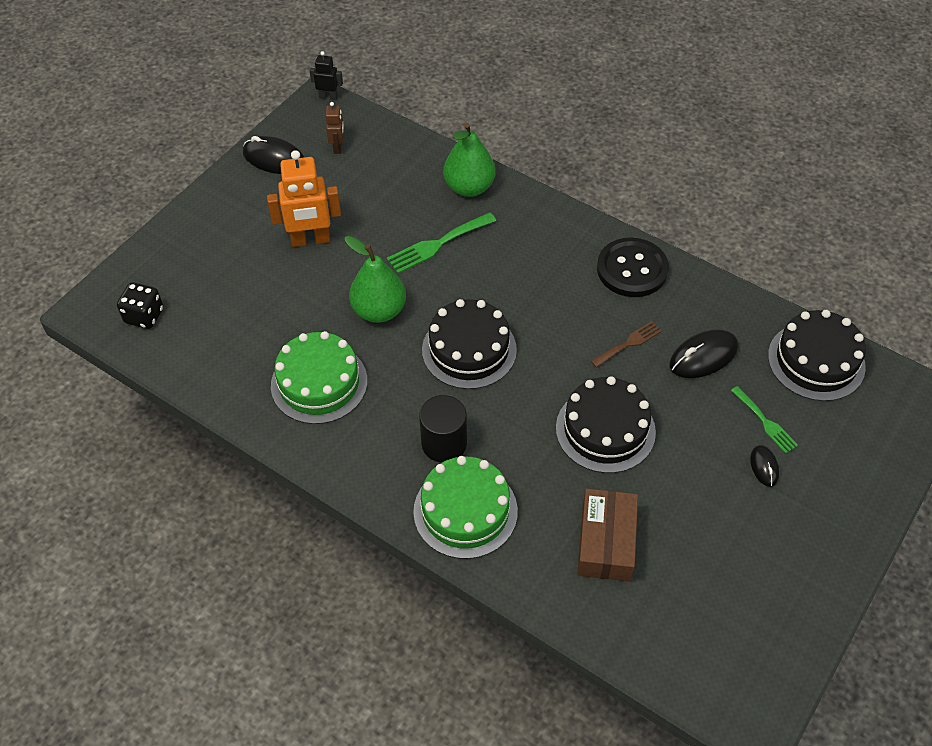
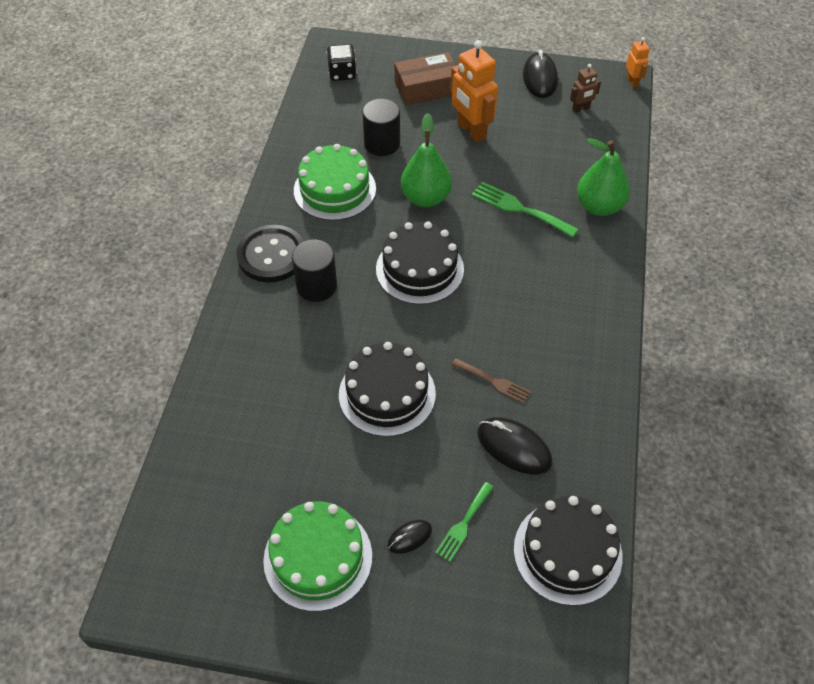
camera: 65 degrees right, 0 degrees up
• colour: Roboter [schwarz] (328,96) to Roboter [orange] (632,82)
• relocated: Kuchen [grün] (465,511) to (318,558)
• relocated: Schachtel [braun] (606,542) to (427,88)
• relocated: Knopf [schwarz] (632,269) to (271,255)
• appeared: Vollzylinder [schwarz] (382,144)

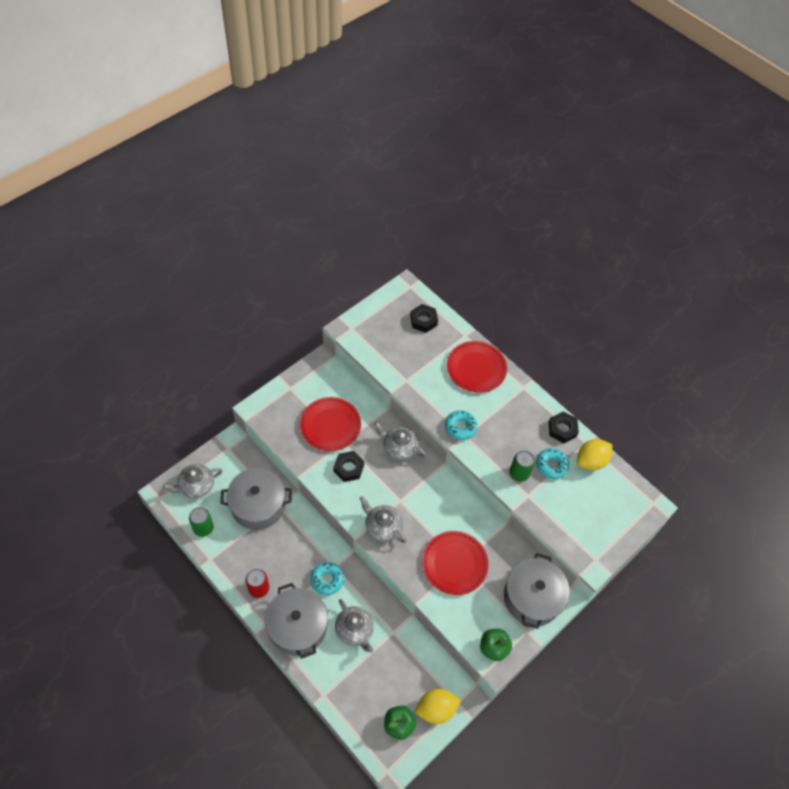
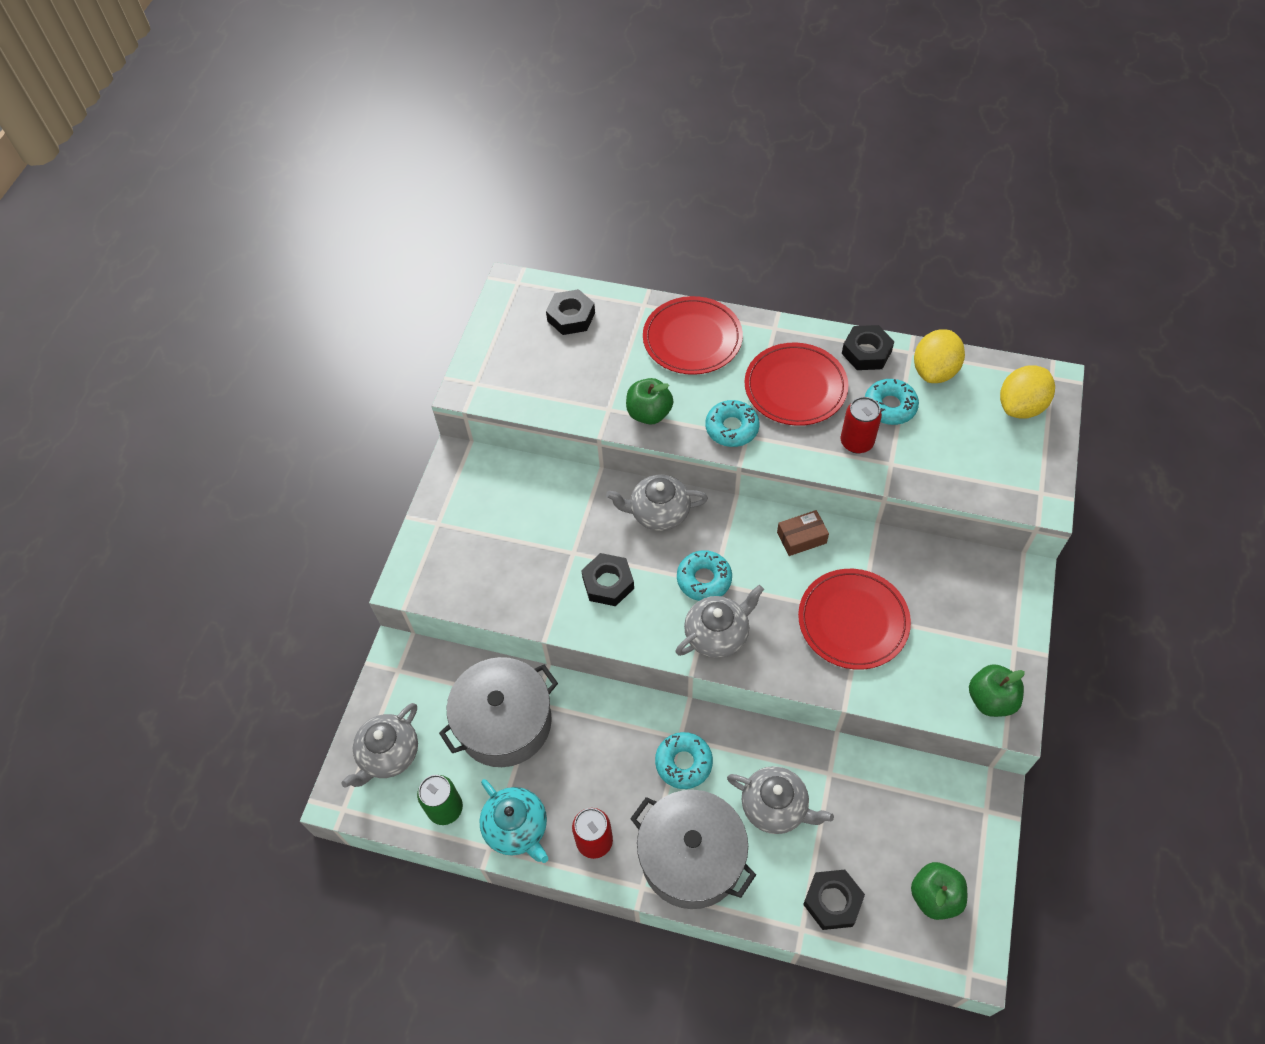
camera: 25 degrees left, 0 degrees up
• relocated: Teller [rot] (330,425) to (795,387)
• spun: Teekanne [grau] (382,527) = (717,634) 135 degrees clockwise
• relocated: Zitrone [gelb] (436,709) to (1021,406)
• missing: Kochtopf [grau] (532,597)
• colour: Dose [grün] (519,473) to Dose [rot] (856,442)
• appeared: Teekanne [türkis] (517,828)
• appeared: Apfel [grün] (649,413)
• appeared: Donut [türkis] (704,579)
• appeared: Schachtel [braun] (801,537)
• appeared: Sechskantmutter [schwarz] (832,901)

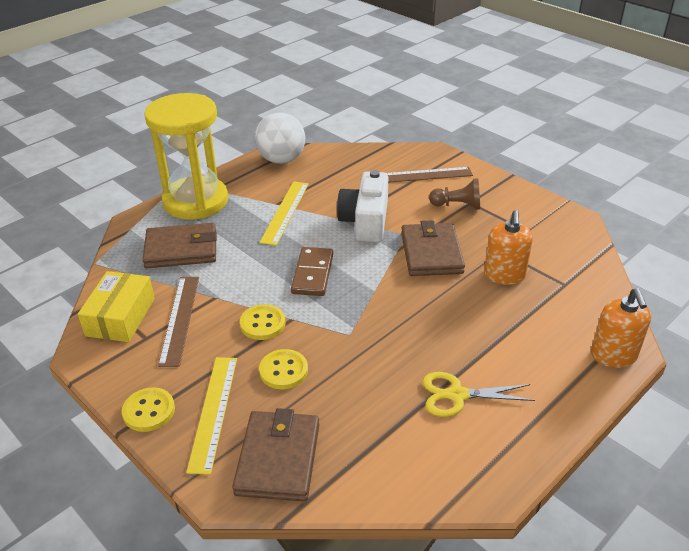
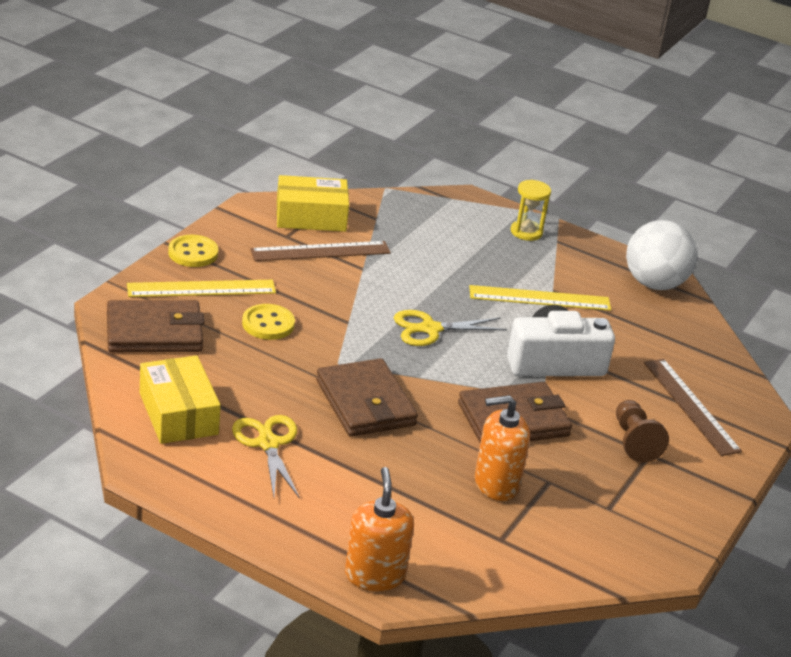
camera: 70 degrees right, 5 degrees down
• relocated: Geldbörse [braun] (181,249) to (365,403)
• size: Sanduhr [gelb] (195,201) = (526,232) x0.40
• missing: Knopf [gelb] (262,324)
• exchanged: Dominostein [braun] (312,274) to Schere [gelb] (430,329)
• spun: Seifenspender [orange] (613,355) = (375,575) 105 degrees clockwise
• appeared: Schachtel [gelb] (178,413)

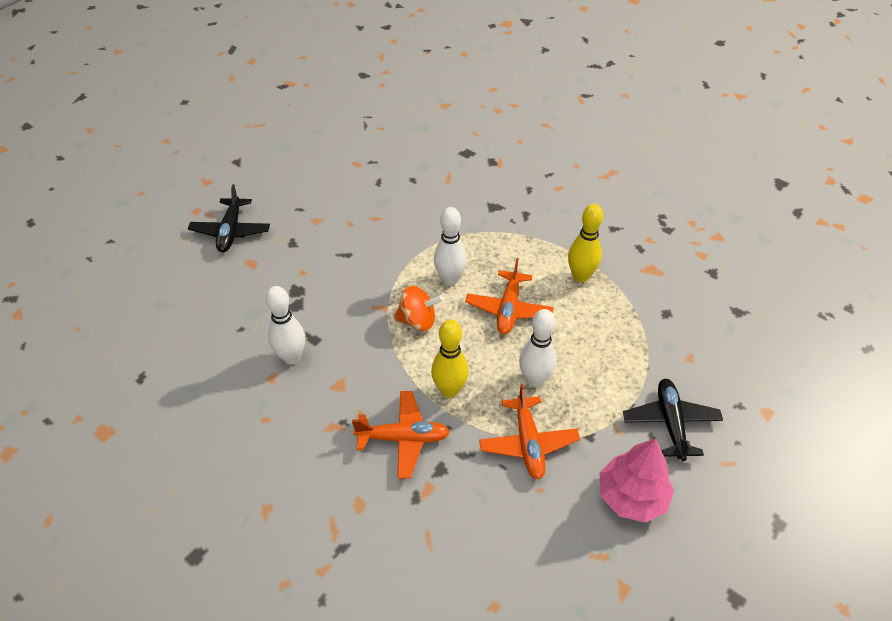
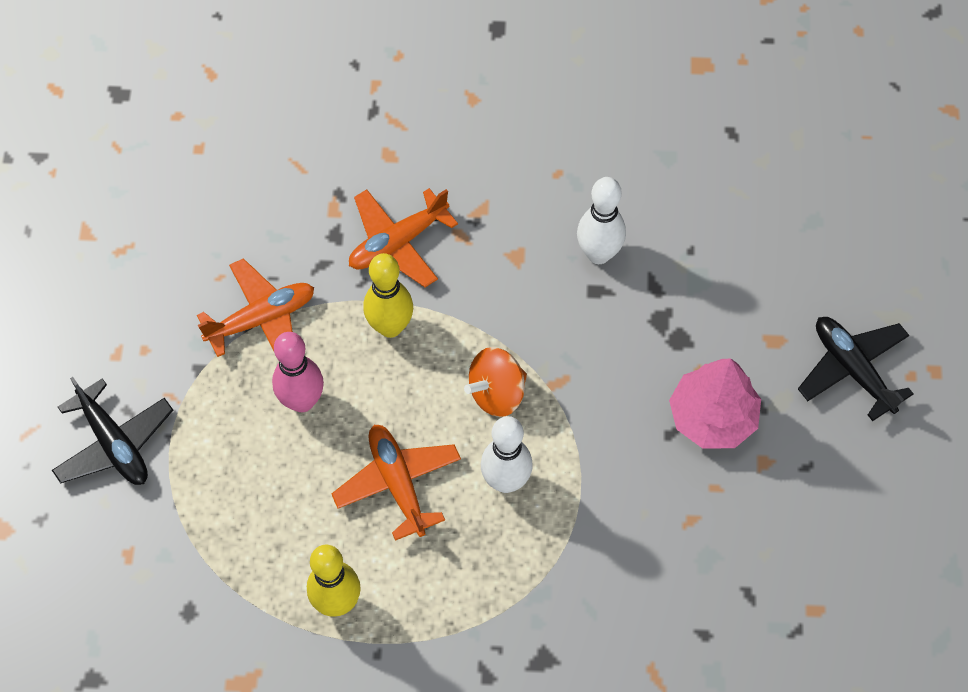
camera: 145 degrees right, 15 degrees up
• spun: Flugzeug [orange] (528,443) = (262,319) 105 degrees clockwise
• colour: Bowlingkegel [weiß] (534,380) to Bowlingkegel [rosa] (302,401)
• relocated: Baum [rosa] (632,496) to (712,417)

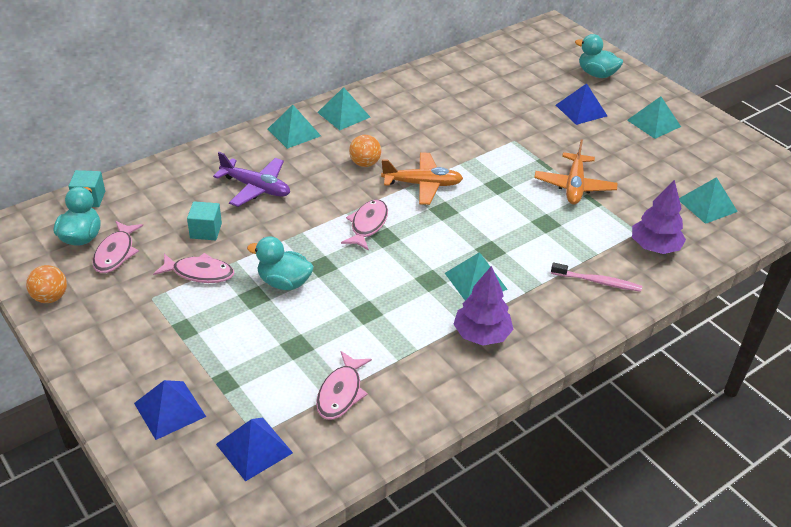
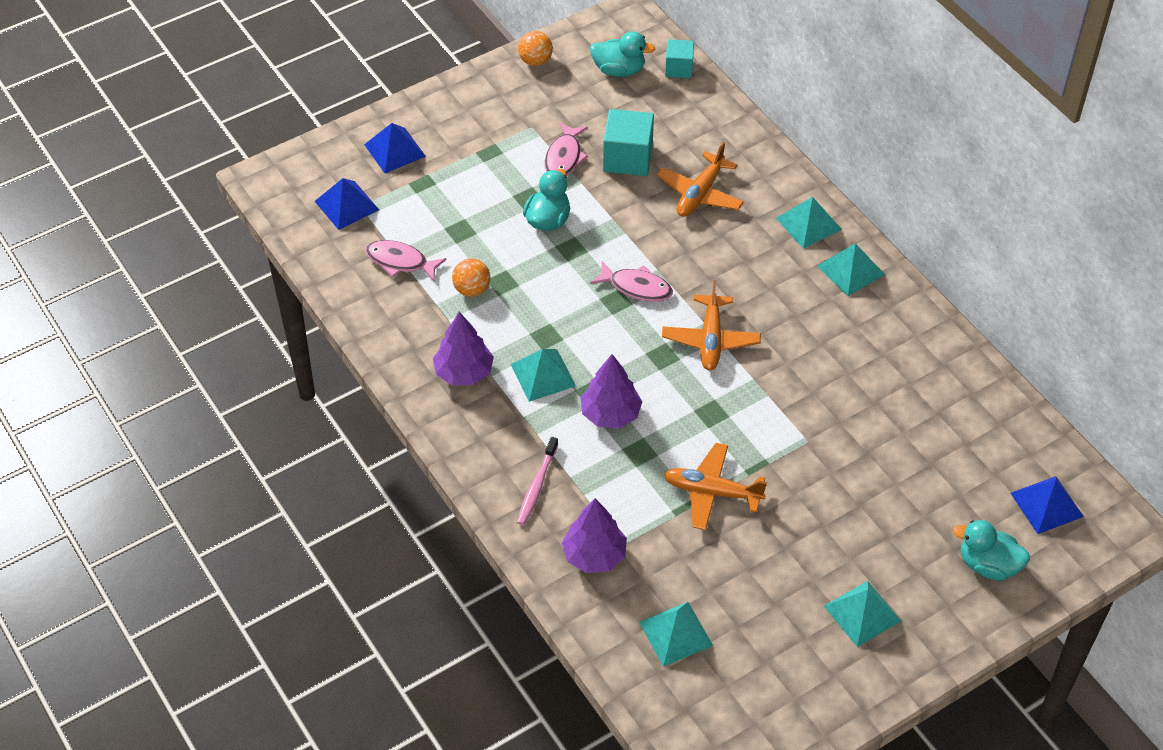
camera: 95 degrees right, 10 degrees up
• missing: Fisch [rosa] (116,253)
• size: Kubus [türkis] (206,231) = (628,158) x1.62
• colour: Flugzeug [lila] (256,188) to Flugzeug [orange] (700,193)
• relocated: Ball [orange] (365,163) to (472,289)
• relocated: Pyramide [blau] (581,110) to (1046,504)
• spun: Ente [türkis] (596,74) = (988,565) 105 degrees counterclockwise
• appeared: Baum [lila] (610,414)

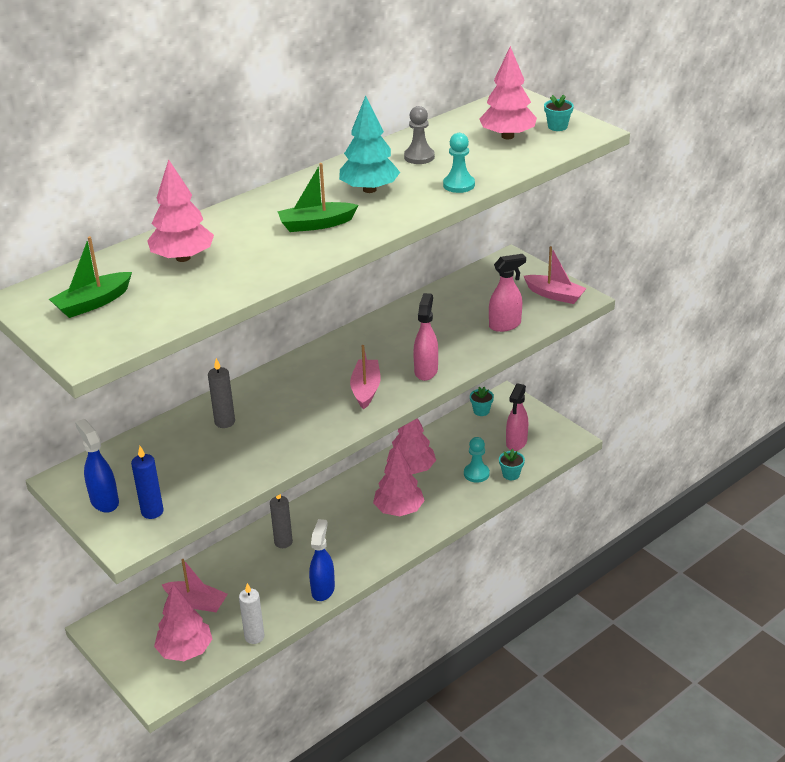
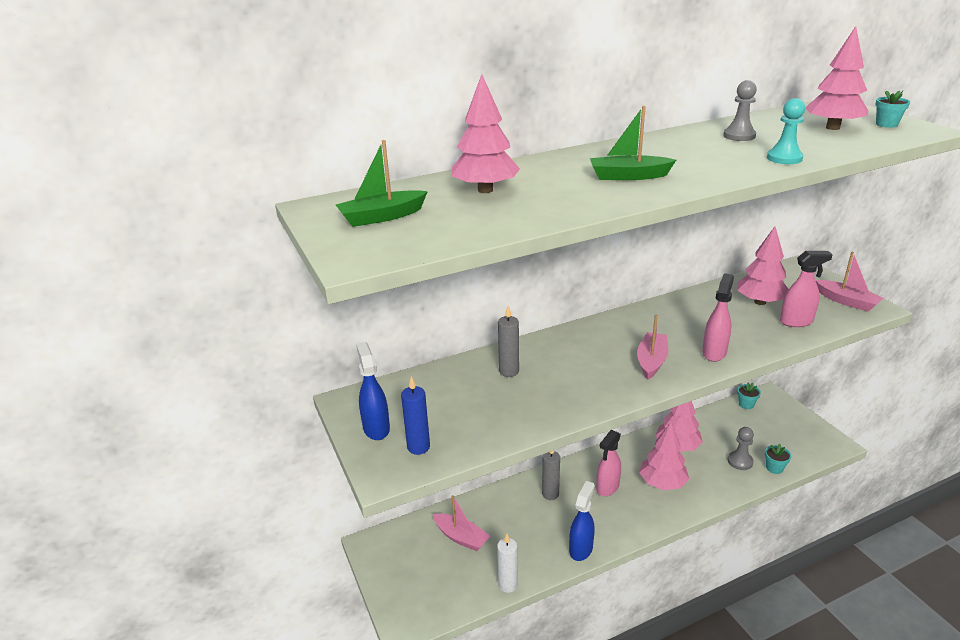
camera: 15 degrees right, 5 degrees down
• relocated: Baum [rosa] (185,650) to (760,302)
• missing: Baum [türkis] (369,189)
• colour: Bauer [türkis] (476,474) to Bauer [grau] (740,461)
• relocated: Sprühflasche [rosa] (516,443) to (607,487)

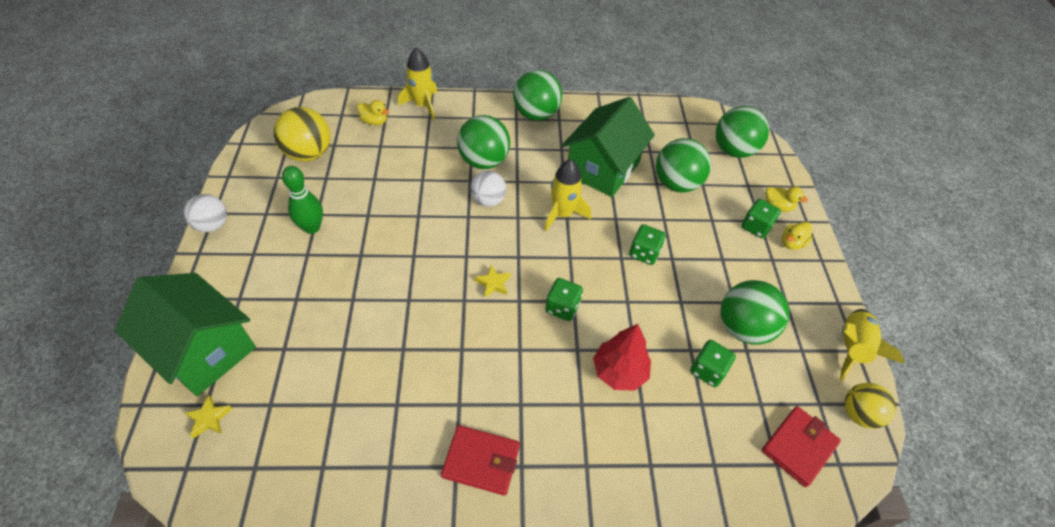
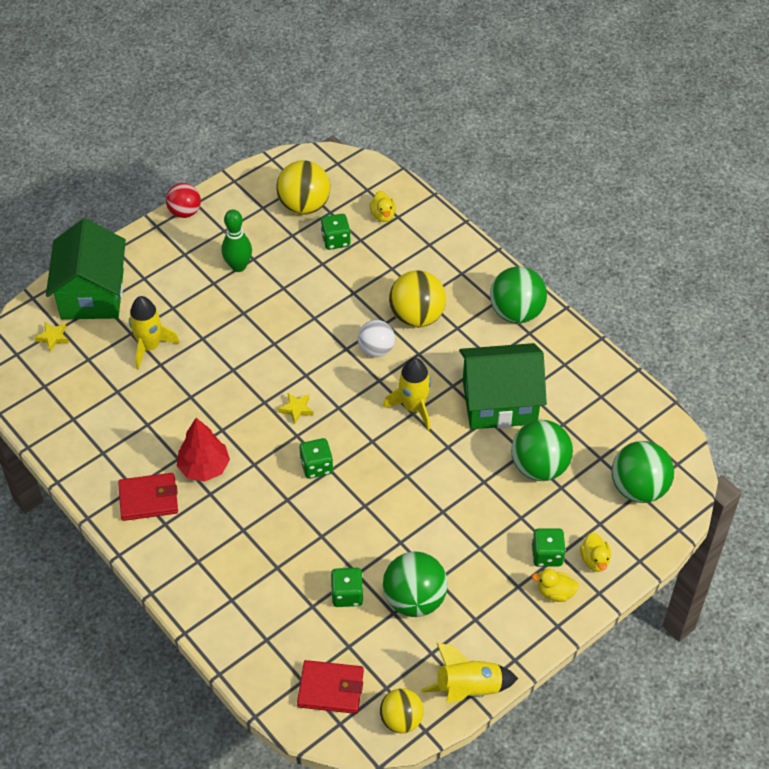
camera: 55 degrees right, 0 degrees up
• colour: Ball [weiß] (212,225) to Ball [rot] (185,212)
• relocated: Rakete [gelb] (423,105) to (150,346)
• spun: Geldbörse [rot] (481,461) = (148,499) 75 degrees counterclockwise
• colour: Ball [grün] (484,161) to Ball [gelb] (417,316)
• relocated: Baum [rot] (619,372) to (204,467)
• relocated: Spielwürfel [grün] (644,253) to (336,240)

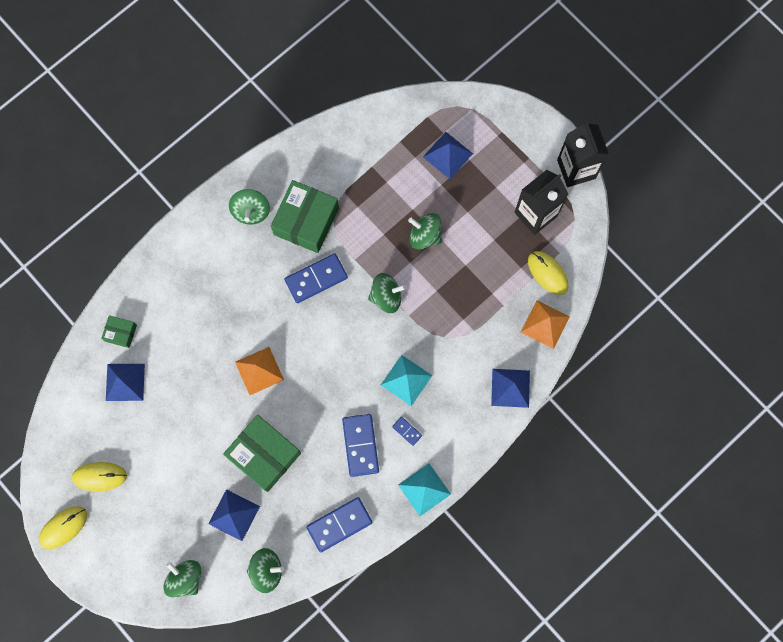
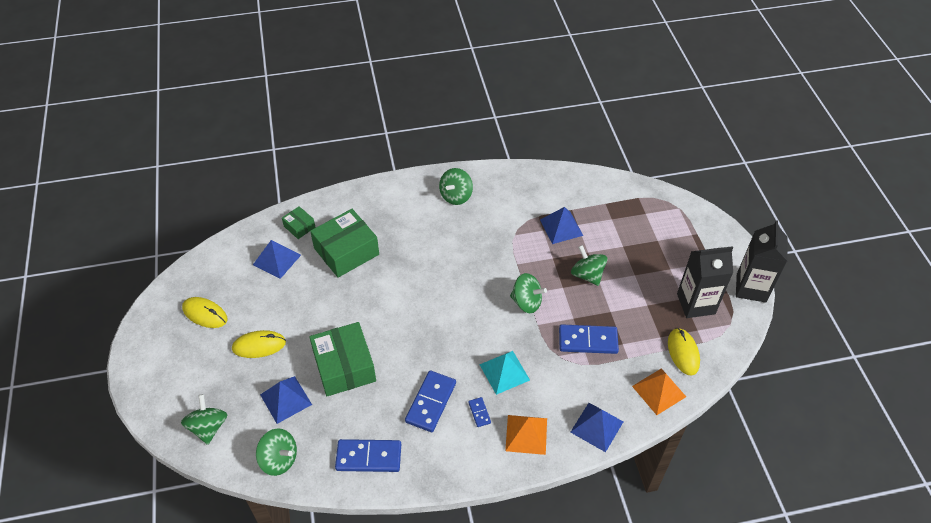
camera: 30 degrees right, 25 degrees down
• relocated: Computermaus [gelb] (63,527) to (259,346)
• relocated: Pyramide [orange] (259,371) to (526,434)
• relocated: Schachtel [grün] (306,221) to (346,251)
• relocated: Dominostein [blau] (316,279) to (588,341)
• missing: Pyramide [türkis] (424,489)
• relocated: Pyramide [blau] (447,155) to (561,227)

